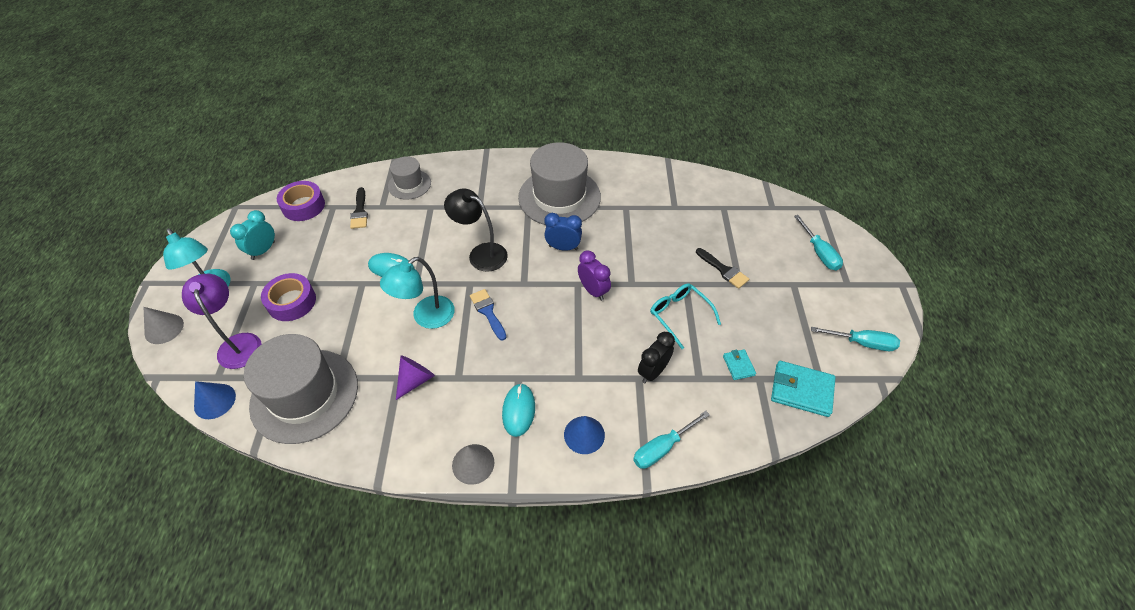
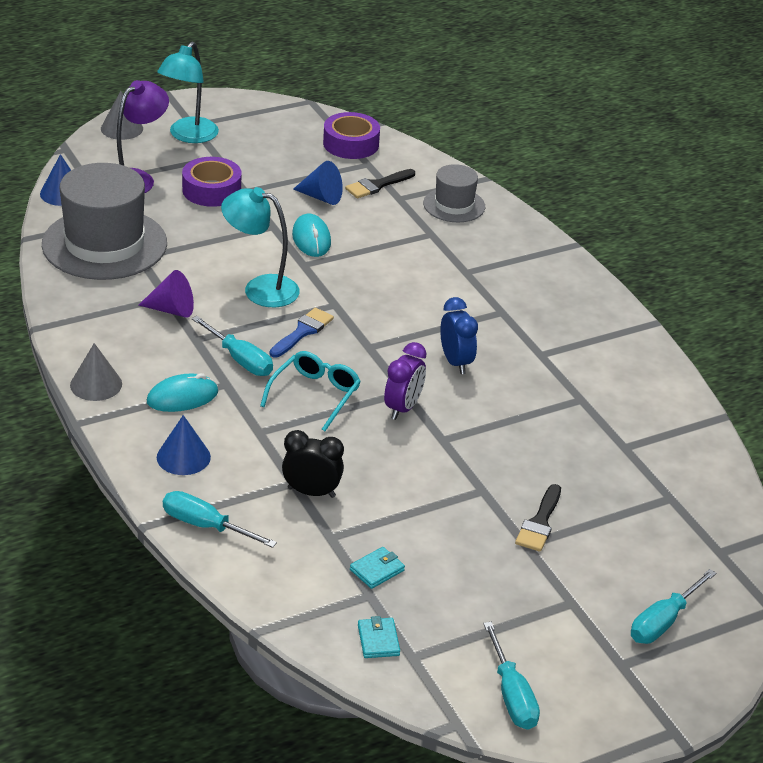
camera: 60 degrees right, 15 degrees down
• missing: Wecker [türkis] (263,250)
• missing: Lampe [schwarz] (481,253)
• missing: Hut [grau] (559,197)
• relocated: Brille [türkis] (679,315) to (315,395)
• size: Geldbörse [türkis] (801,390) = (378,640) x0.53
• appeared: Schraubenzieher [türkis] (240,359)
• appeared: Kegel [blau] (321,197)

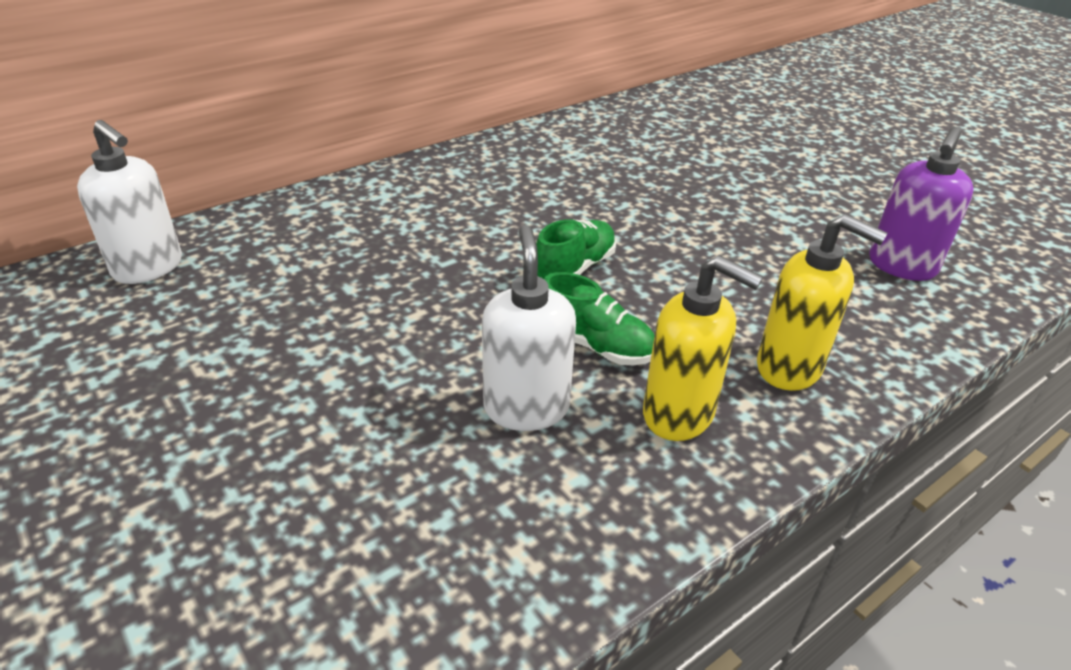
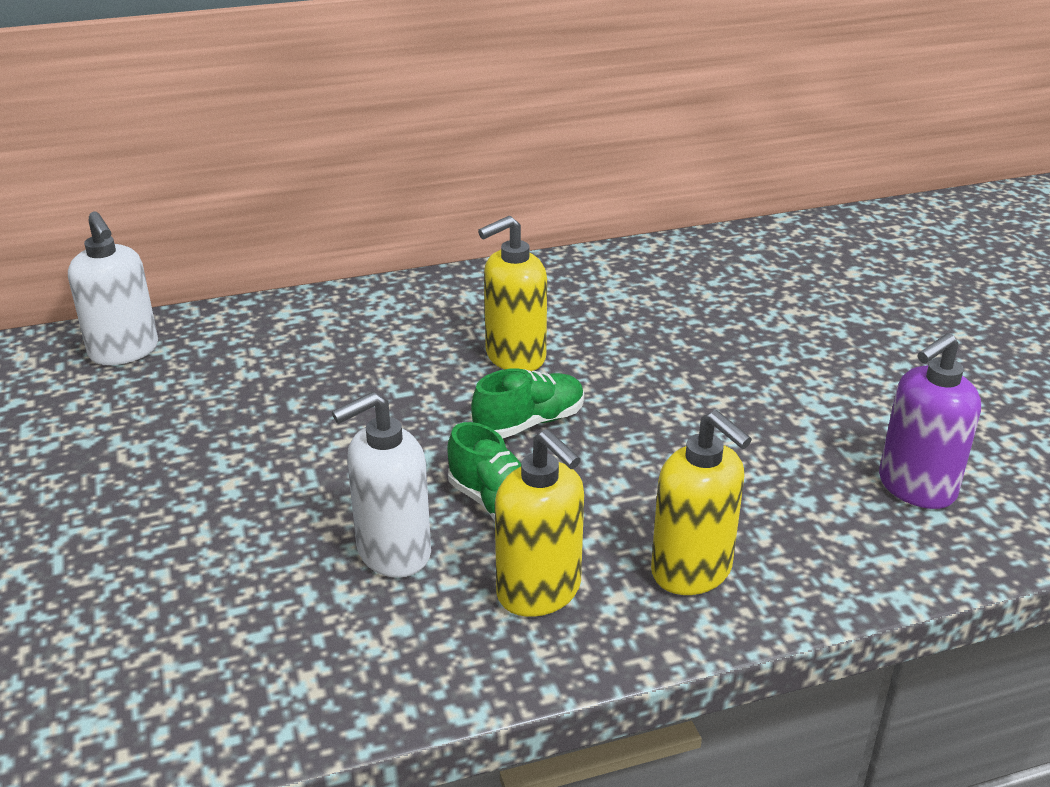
camera: 20 degrees right, 5 degrees down
• spun: Seifenspender [weiß] (526,408) = (393,552) 135 degrees counterclockwise
• appeared: Seifenspender [gelb] (514,357)

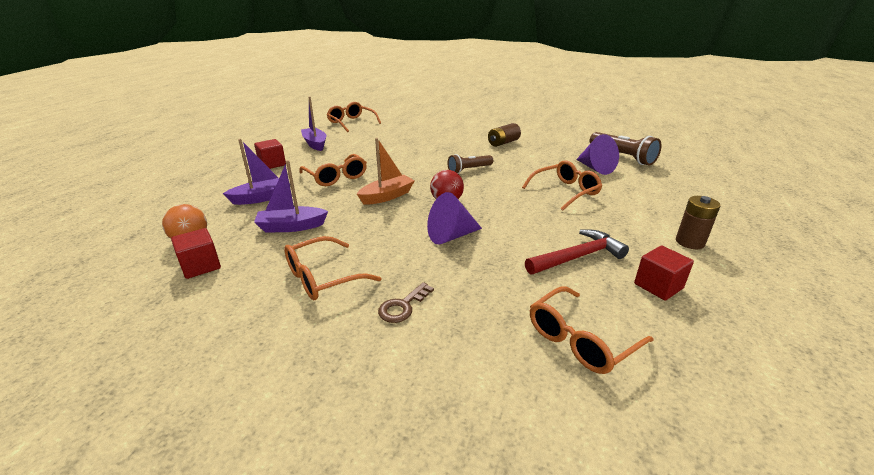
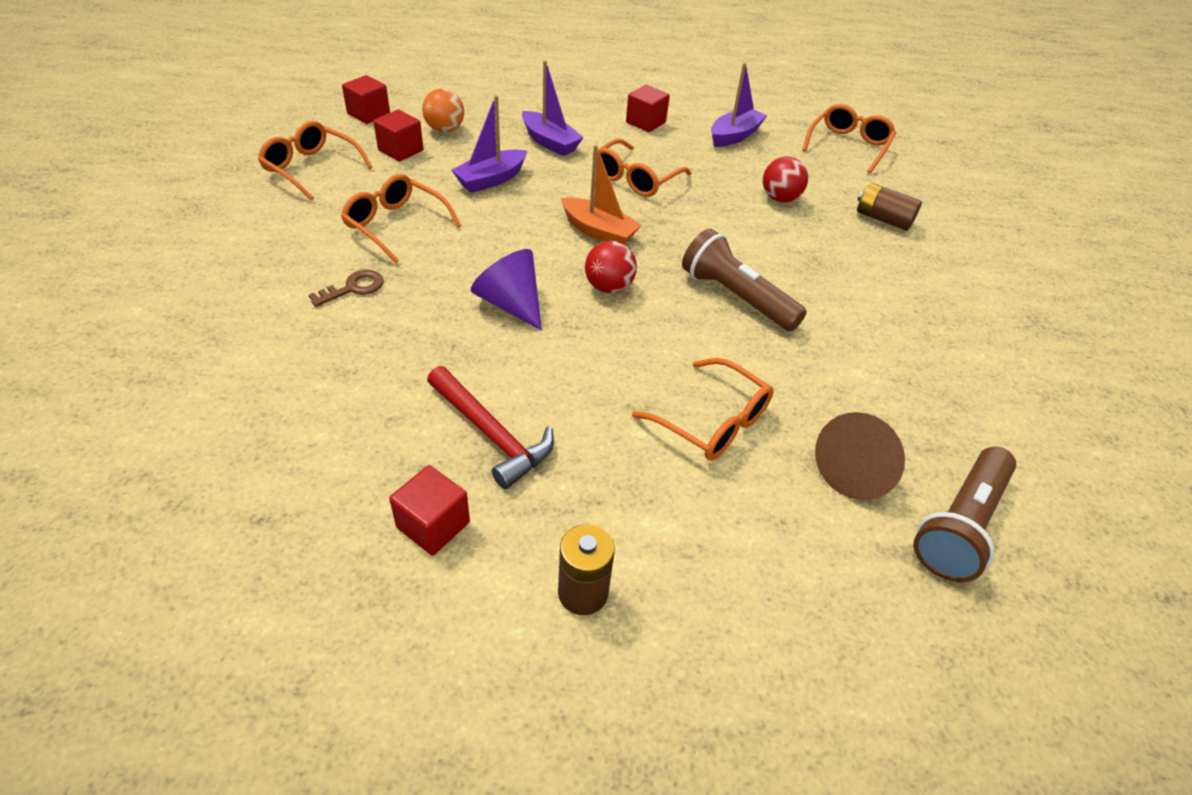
camera: 70 degrees right, 15 degrees up
• spun: Boot [lila] (291,227) = (491,179) 105 degrees counterclockwise
• spun: Schlüssel [braun] (403,306) = (354,288) 120 degrees clockwise
• size: Taschenlampe [braun] (469,170) = (736,297) x1.55
• relocated: Batterie [braun] (503,143) to (883,219)
• relocated: Brille [orange] (580,340) to (311,168)
• colour: Kegel [lila] (595,168) to Kegel [braun] (854,471)
• appeared: Kubus [rot] (368,114)
• appeared: Ball [rot] (780,198)

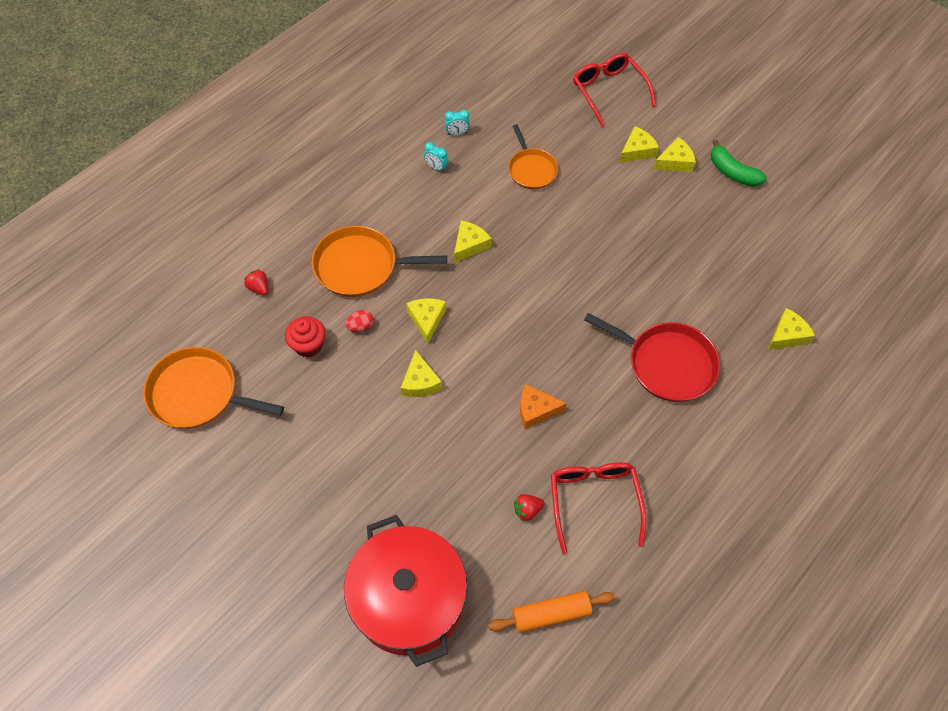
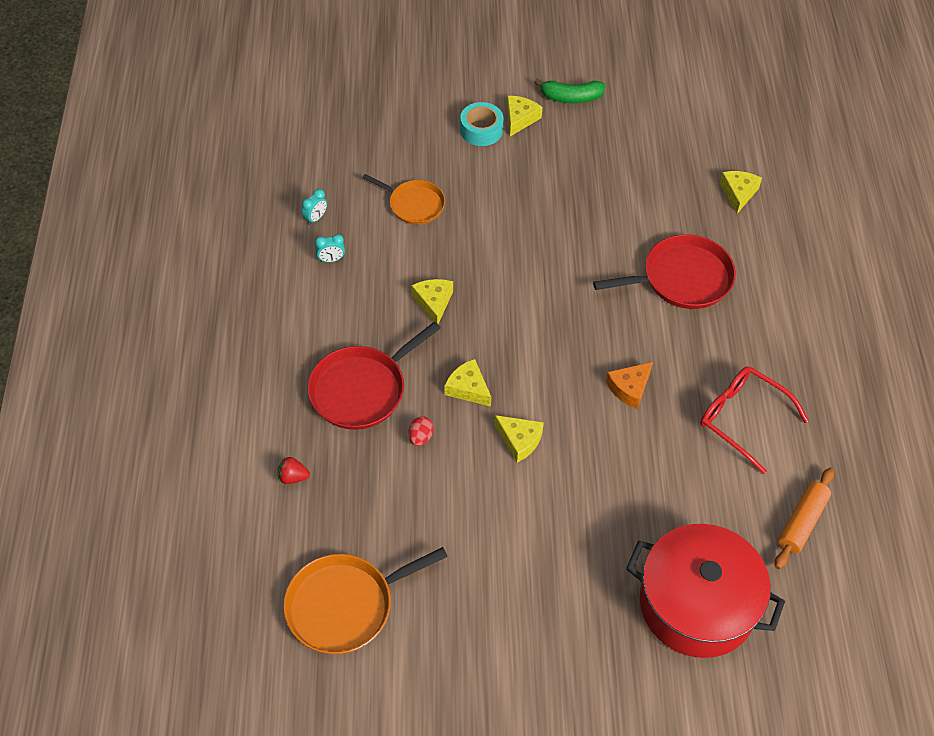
camera: 45 degrees left, 5 degrees down
• missing: Muffin [rot] (308,345)
• colour: Pfanne [orange] (360,266) to Pfanne [rot] (362,389)
• missing: Erdbeere [rot] (527,510)
• missing: Brille [rot] (609,92)
• exchanged: Käse [gelb] (637,151) to Klebeband [türkis] (481,130)

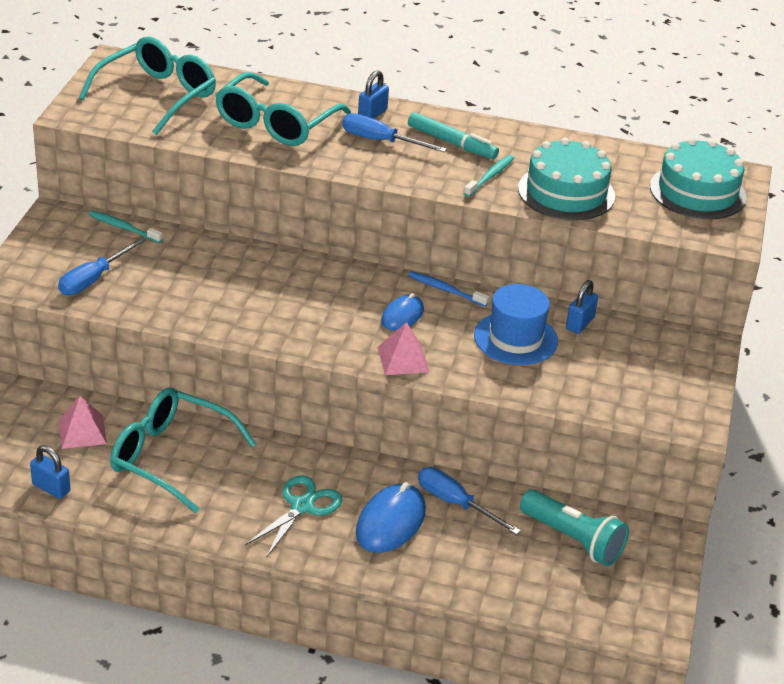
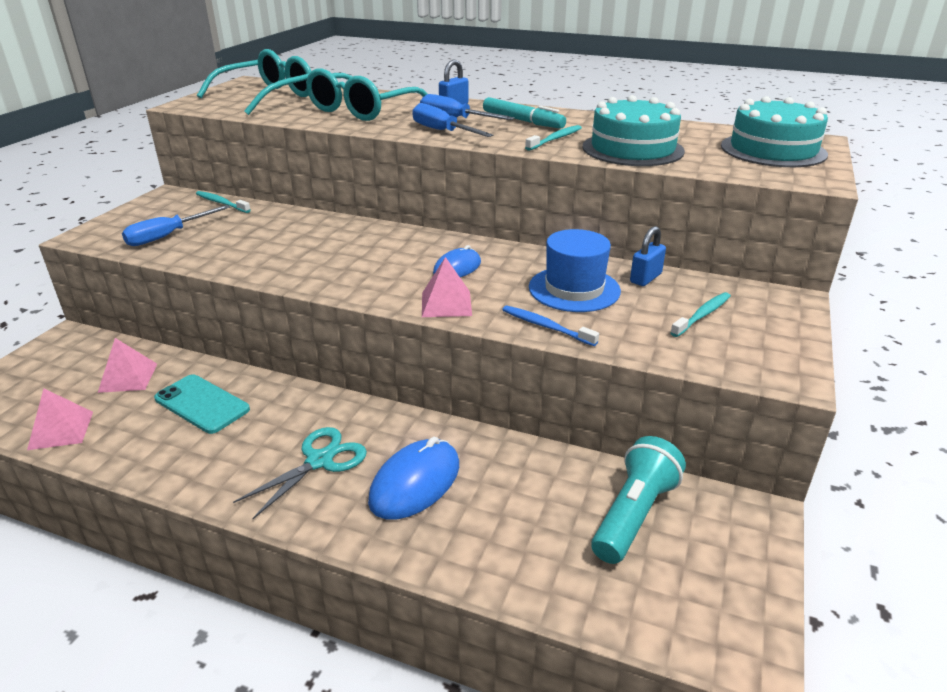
camera: 10 degrees right, 5 degrees down
• exchanged: Vorhängeschloss [blau] (51,488) to Pyramide [rosa] (61,430)
• exchanged: Brille [türkis] (170,457) to Handy [türkis] (202,404)
• relocated: Zahnbürste [blau] (445,290) to (546,326)
• relocated: Schraubenzieher [blau] (455,503) to (442,131)
• spun: Taschenlampe [türkis] (573,539) = (633,514) 105 degrees counterclockwise
• appeared: Zahnbürste [türkis] (702,315)

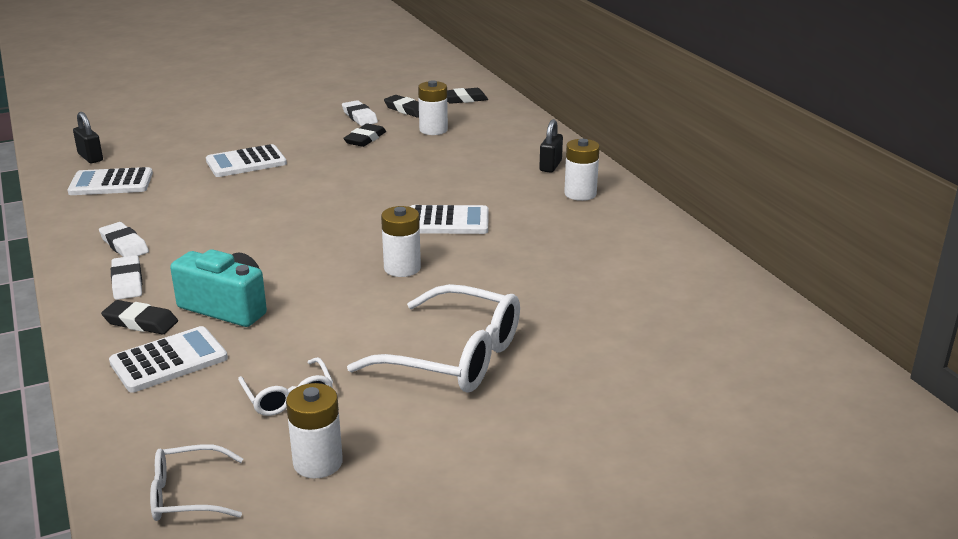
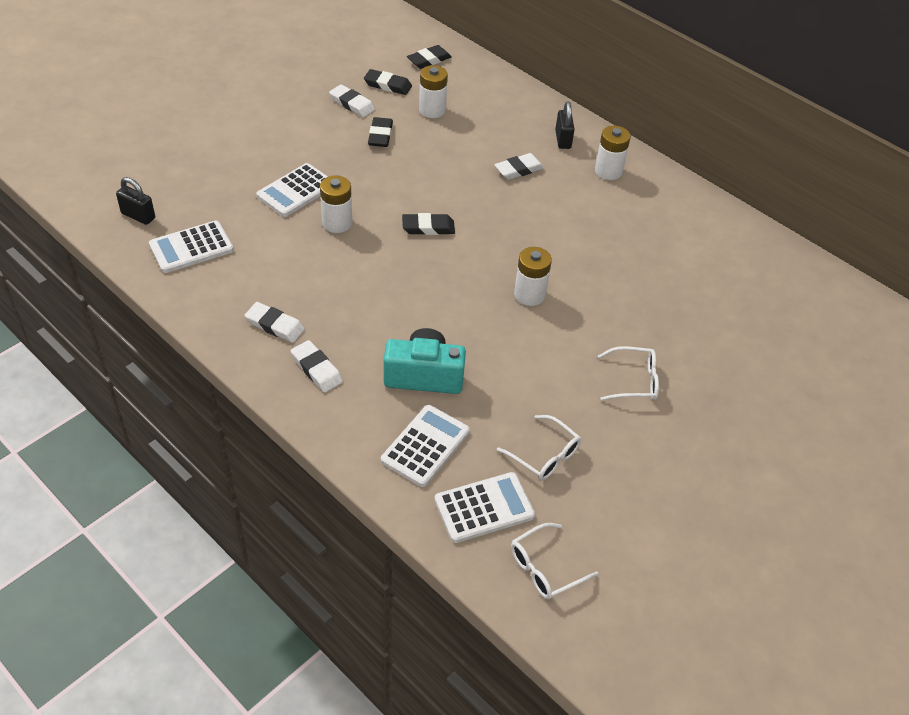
camera: 25 degrees left, 20 degrees up
• relocated: Radiergummi [schwarz] (140,322) to (428,227)
• relocated: Batterie [weiß] (318,462) to (337,223)
• size: Brille [weiß] (455,357) = (634,381) x0.54
• relocated: Taschenrechner [weiß] (448,221) to (484,508)
• appeared: Radiergummi [weiß] (519,169)

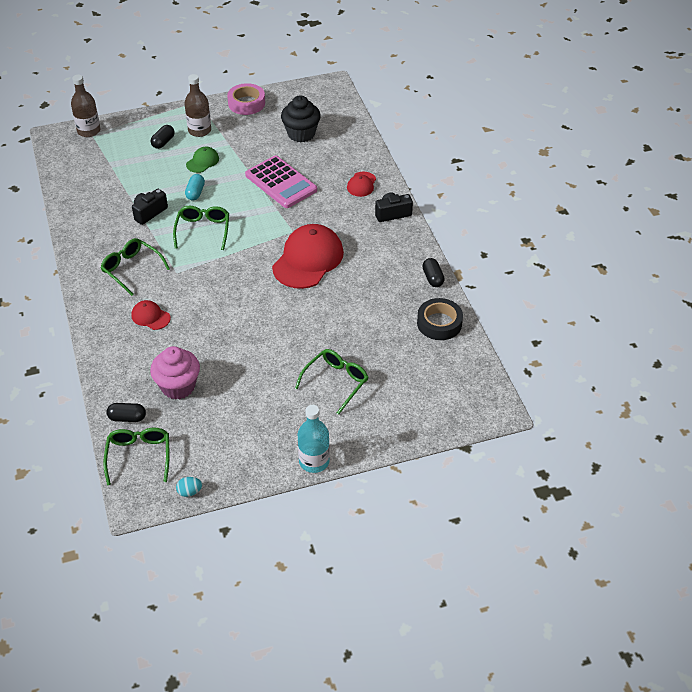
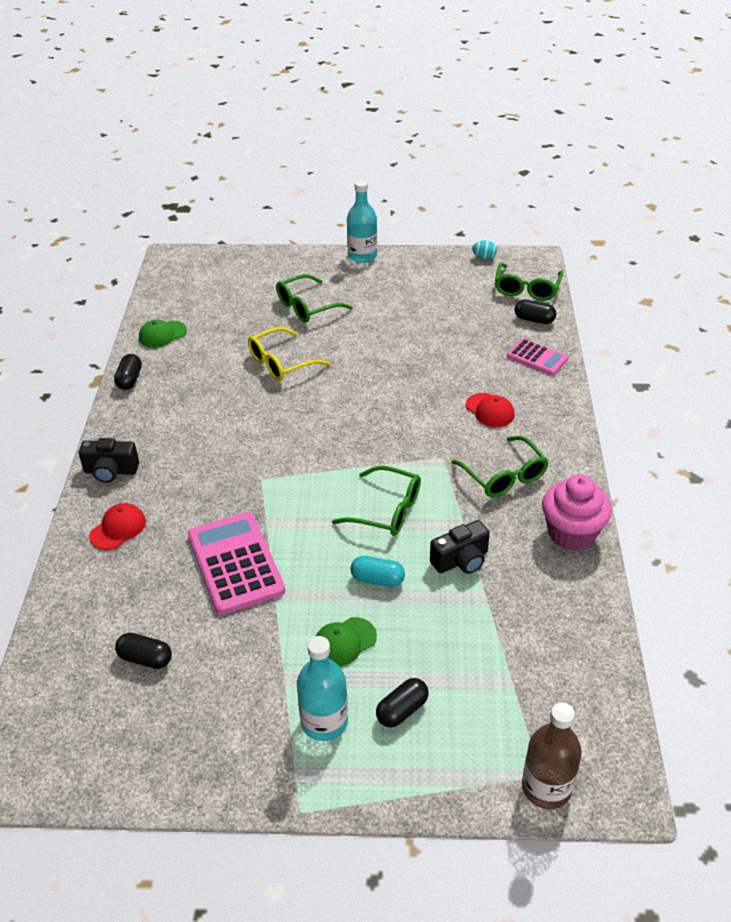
camera: 160 degrees left, 5 degrees down
• relocated: Muffin [rosa] (178,386) to (571,533)
• spun: Brille [grün] (203,230) = (387,510) 90 degrees counterclockwise
• colour: Flasche [braun] (199,130) to Flasche [türkis] (324,722)
• spun: Kapsel [türkis] (195,193) = (377,579) 75 degrees clockwise
• missing: Klebeband [rosa] (246,103)
• missing: Kappe [rot] (308,259)
• exchanged: Muffin [schwarz] (301,134) to Kapsel [schwarz] (145,658)
• exchanged: Klebeband [schwarz] (439,323) to Kappe [grün] (162,334)
• appeared: Brille [gelb] (281,363)
• appeared: Taschenrechner [rosa] (537,357)

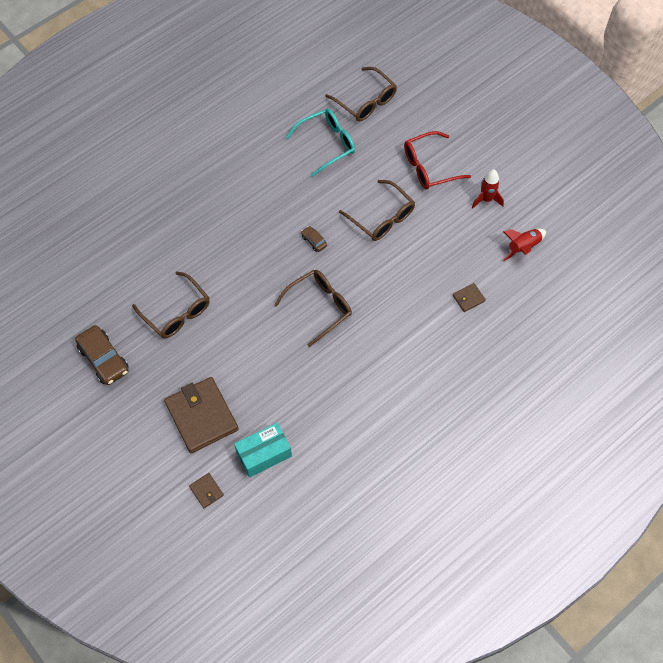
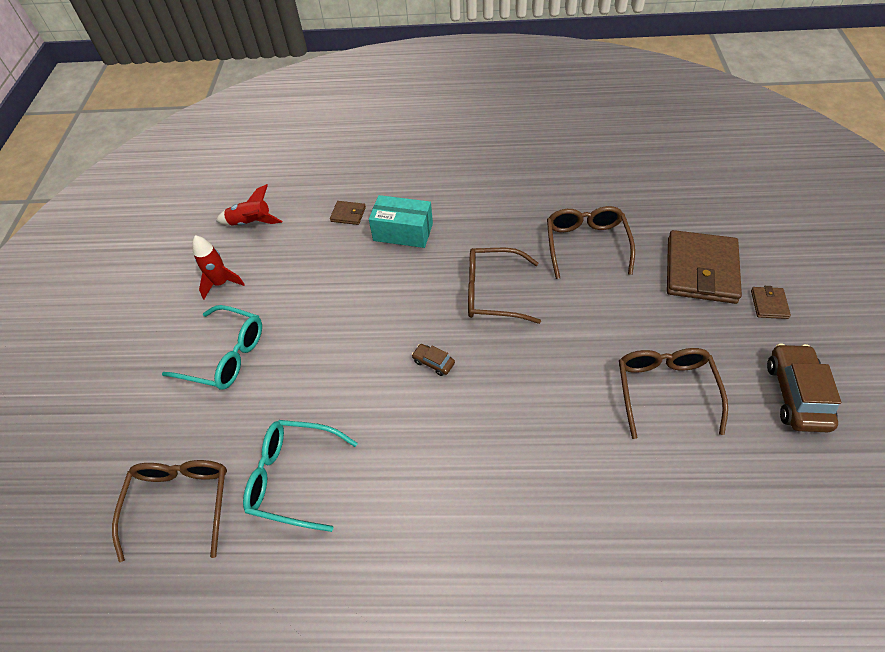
camera: 135 degrees left, 10 degrees down
• relocated: Geldbörse [braun] (206,491) to (769,304)
• relocated: Schachtel [türkis] (264,454) to (403,232)
• spun: Auto [braun] (314,241) = (433,362) 120 degrees clockwise
• relocated: Brille [braun] (382,217) to (586,244)
• colour: Brille [rot] (429,167) to Brille [türkis] (226,355)

